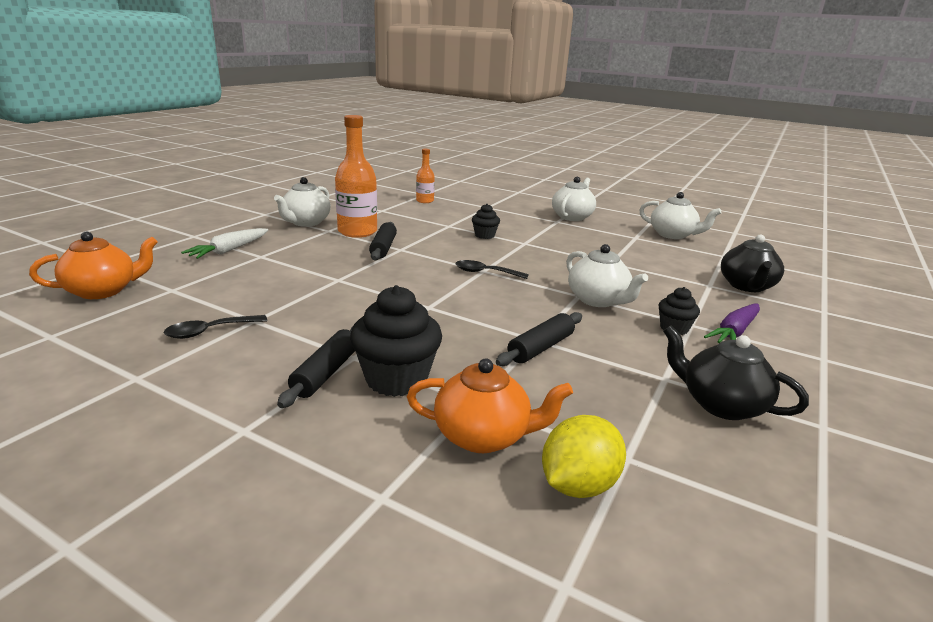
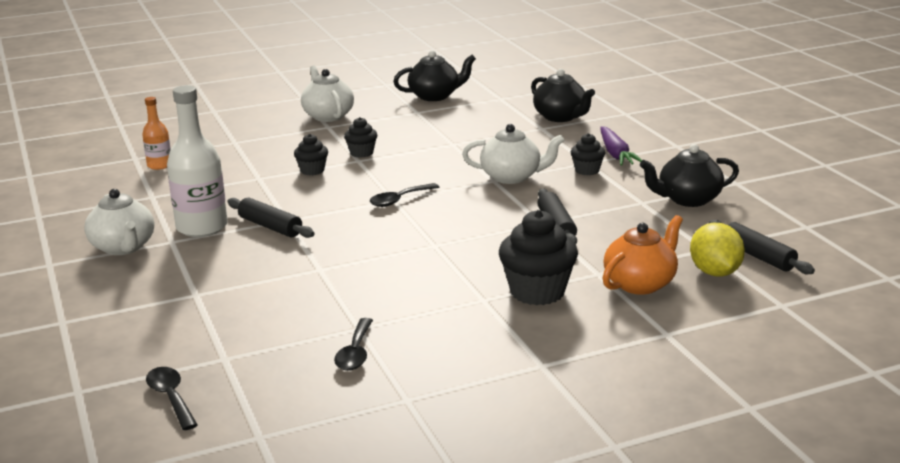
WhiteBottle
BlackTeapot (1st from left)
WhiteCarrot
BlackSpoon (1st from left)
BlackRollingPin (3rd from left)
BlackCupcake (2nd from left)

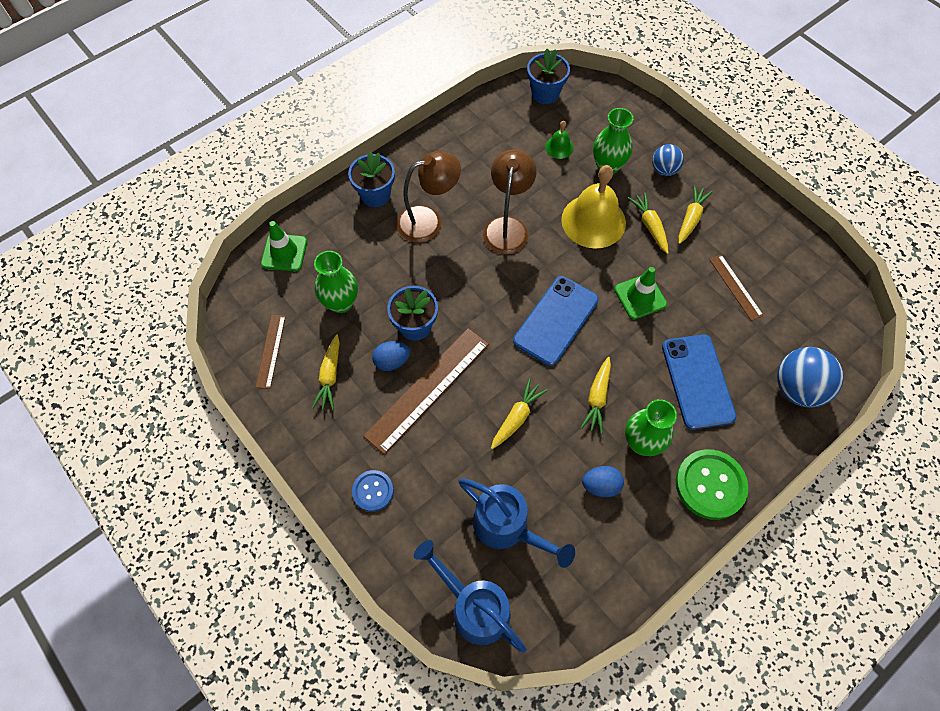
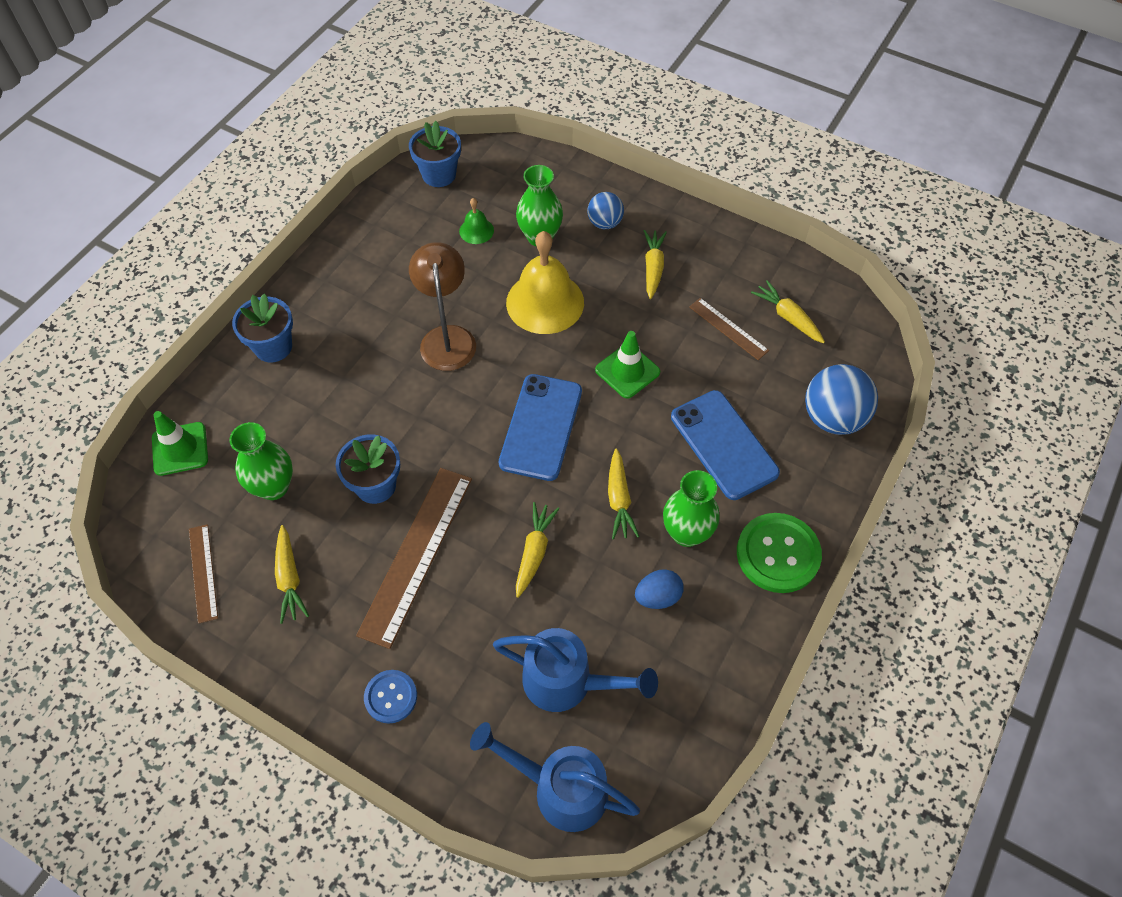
BrownLamp (1st from left in the first image)
YellowCarrot (5th from left)
BlueEgg (1st from left in the first image)

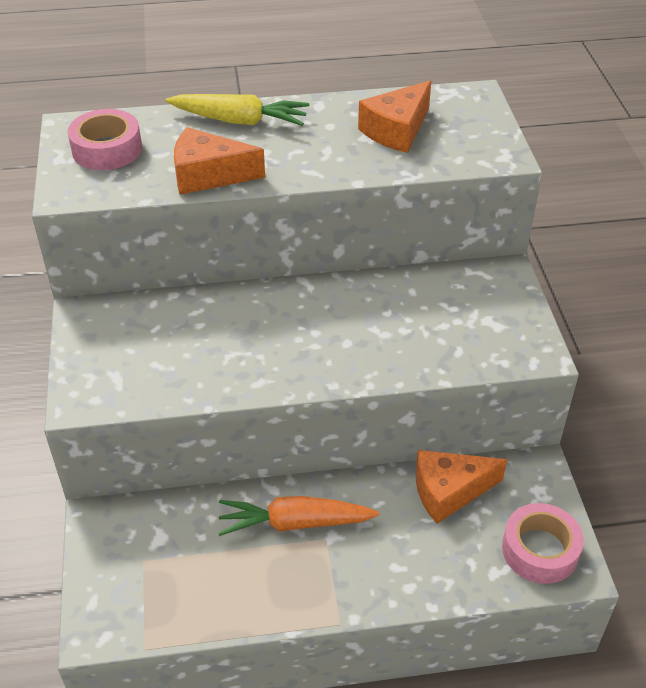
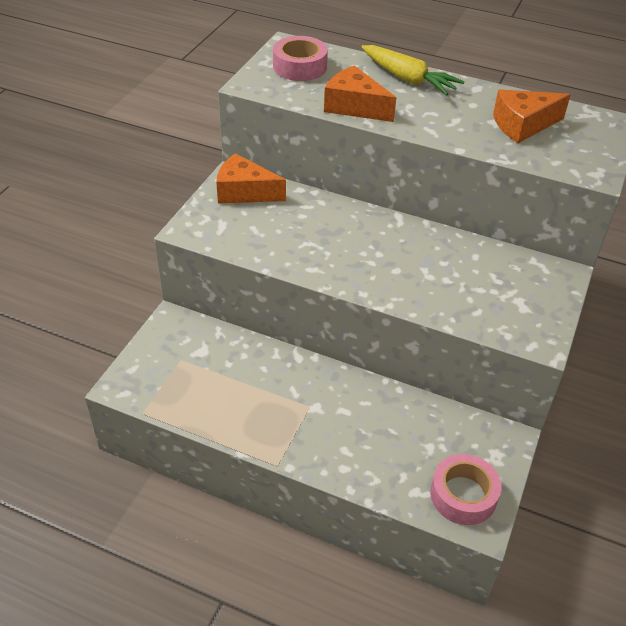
OrangeCheese (1st from left)
OrangeCarrot

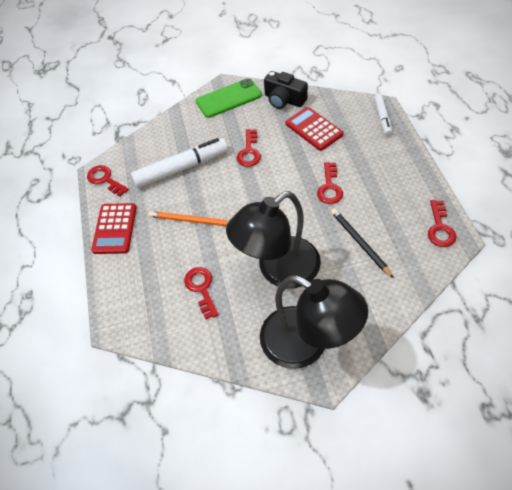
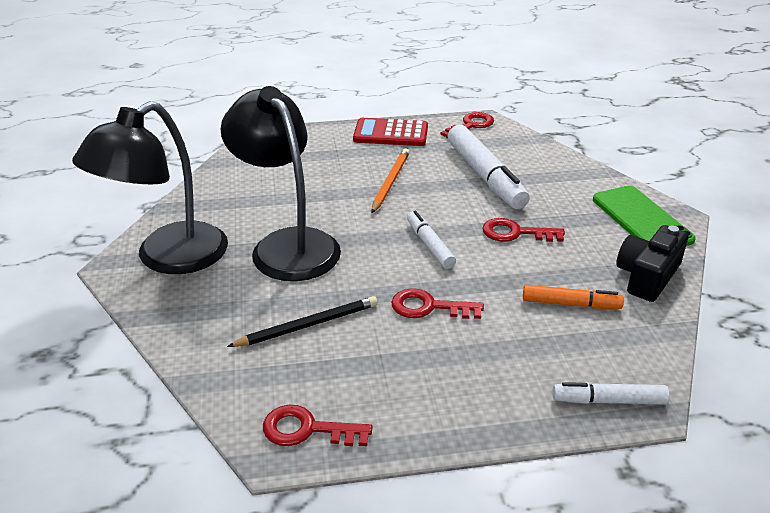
OrangeMarker
RedKey (2nd from left in the first image)
WhiteMarker (1st from left)

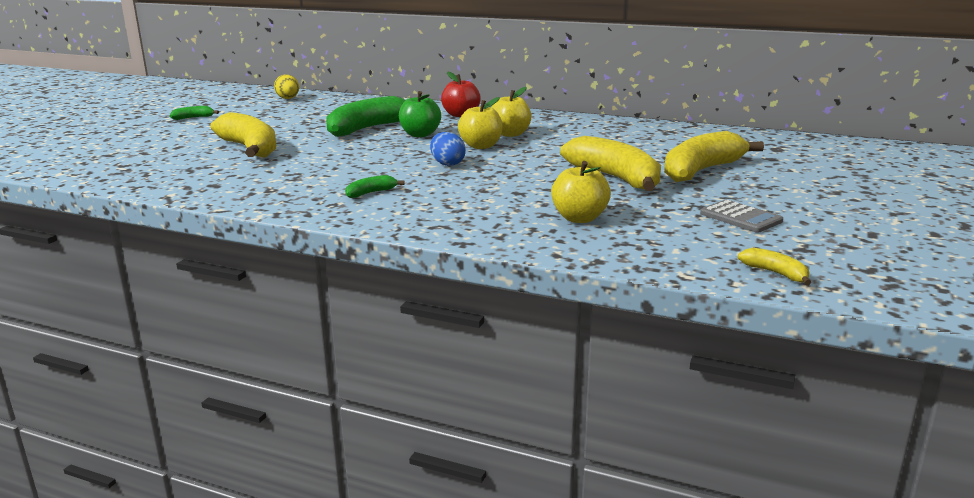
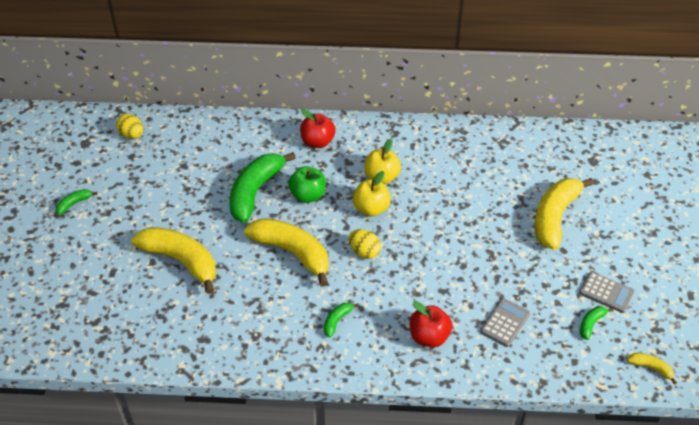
YellowEgg (2nd from left)
YellowBanana (2nd from left)
GreyCalculator (1st from left)
RedApple (2nd from left)
GreenBanana (4th from left)

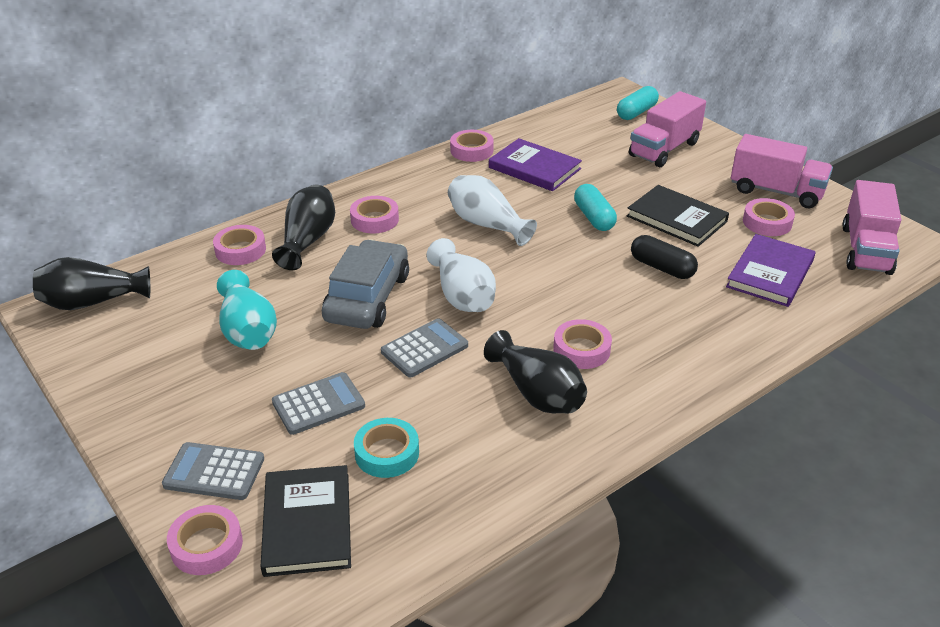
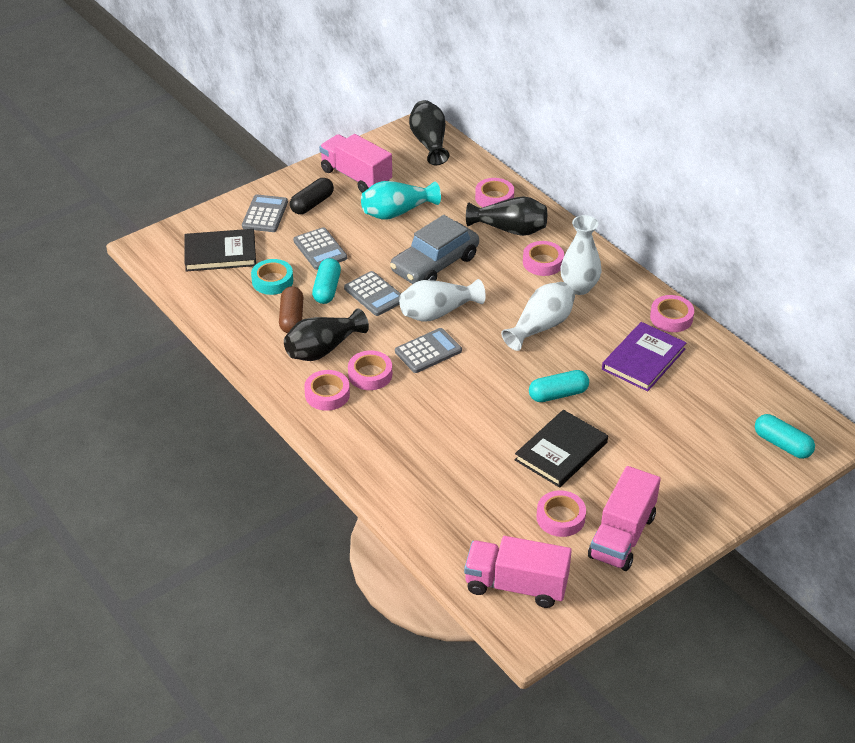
PinkTruck (1st from left)
PurpleBook (2nd from left in the first image)
BlackCapsule
GreyCar
PinkTape (1st from left)
WhiteVase (3rd from left)
TurquoiseCapsule (1st from left)
BrownCapsule
GreyCalculator (4th from left)

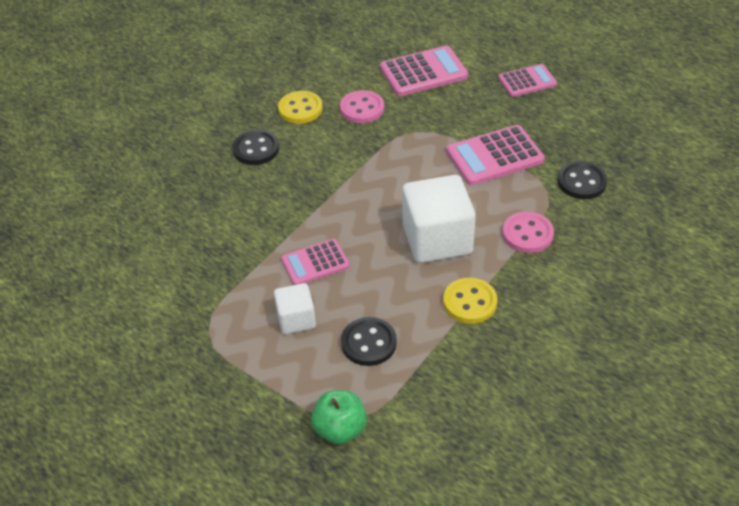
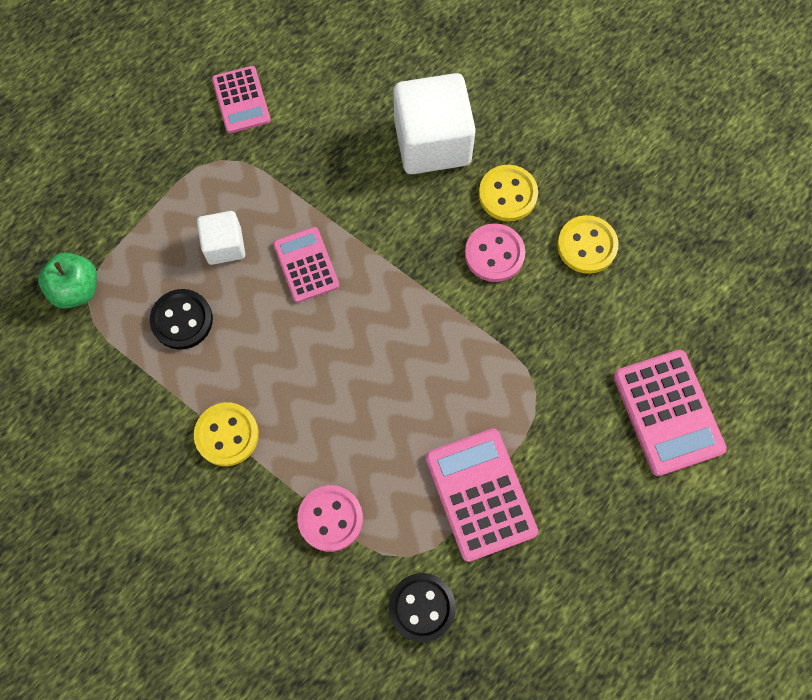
PinkCalculator (1st from left)
PinkButton (2nd from left)
YellowButton (2nd from left)
WhiteCube (2nd from left)

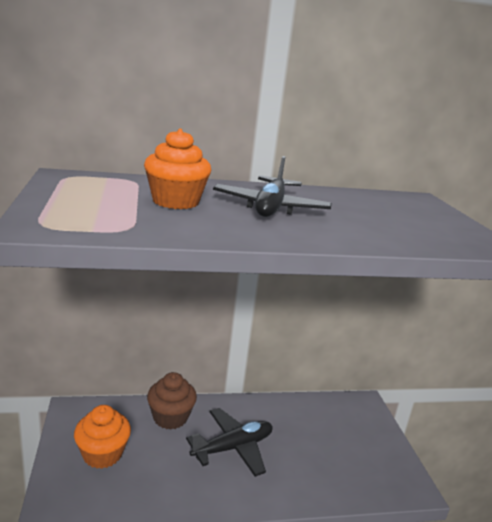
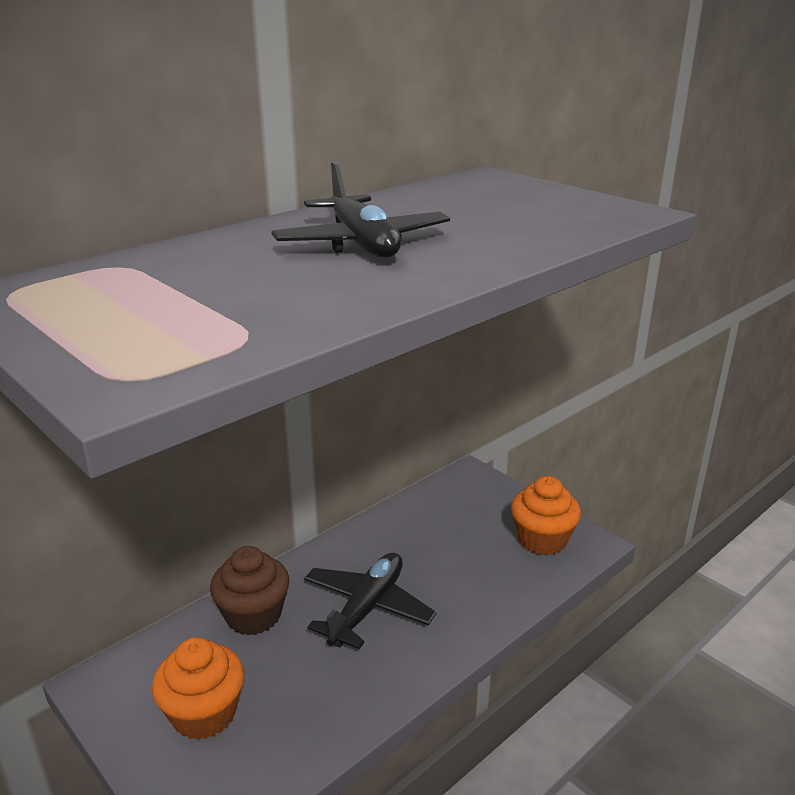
OrangeCupcake (2nd from left)

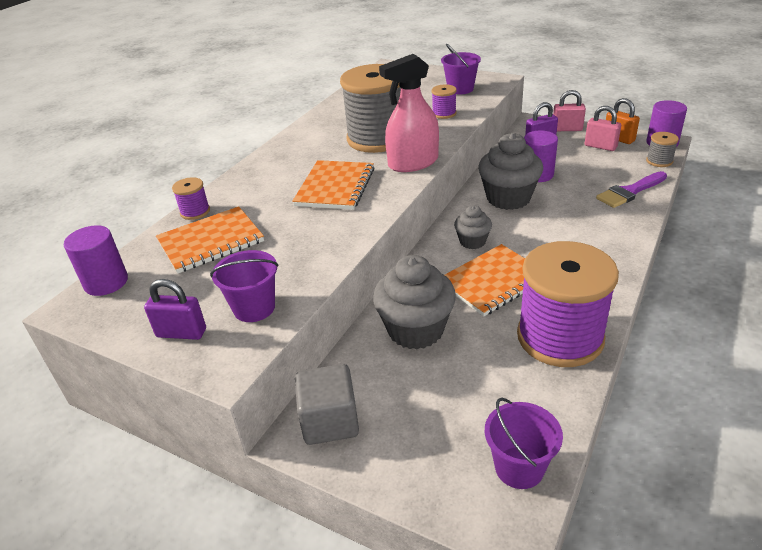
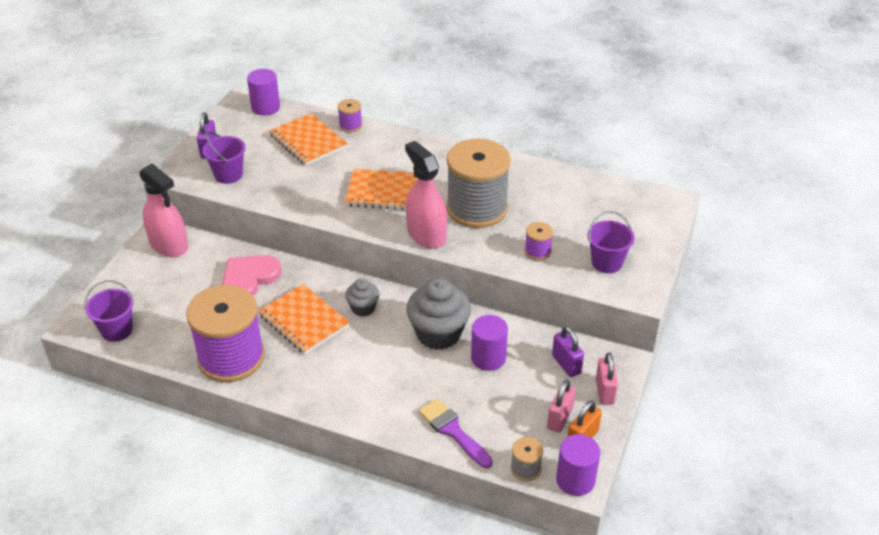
PinkHeart
PinkSprayBottle (1st from left)

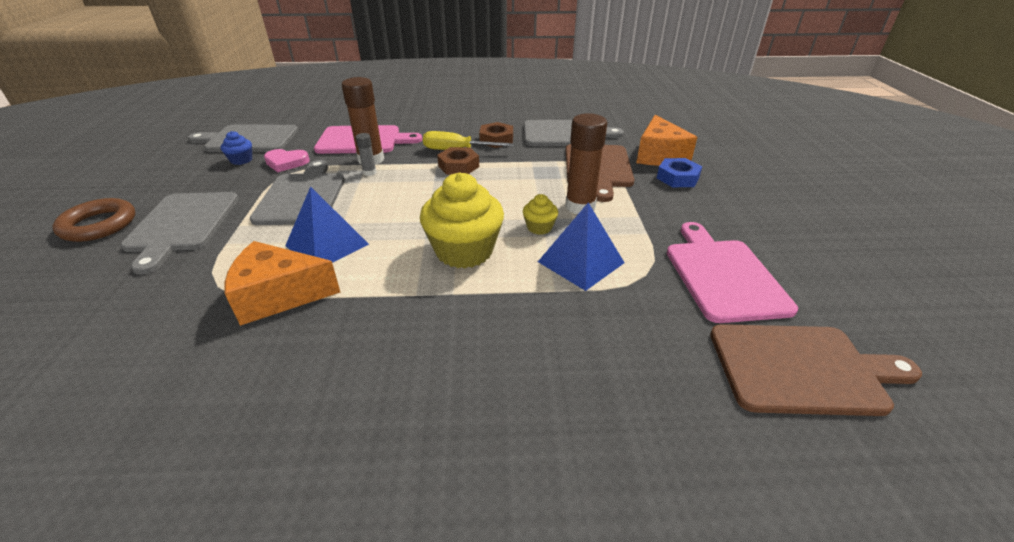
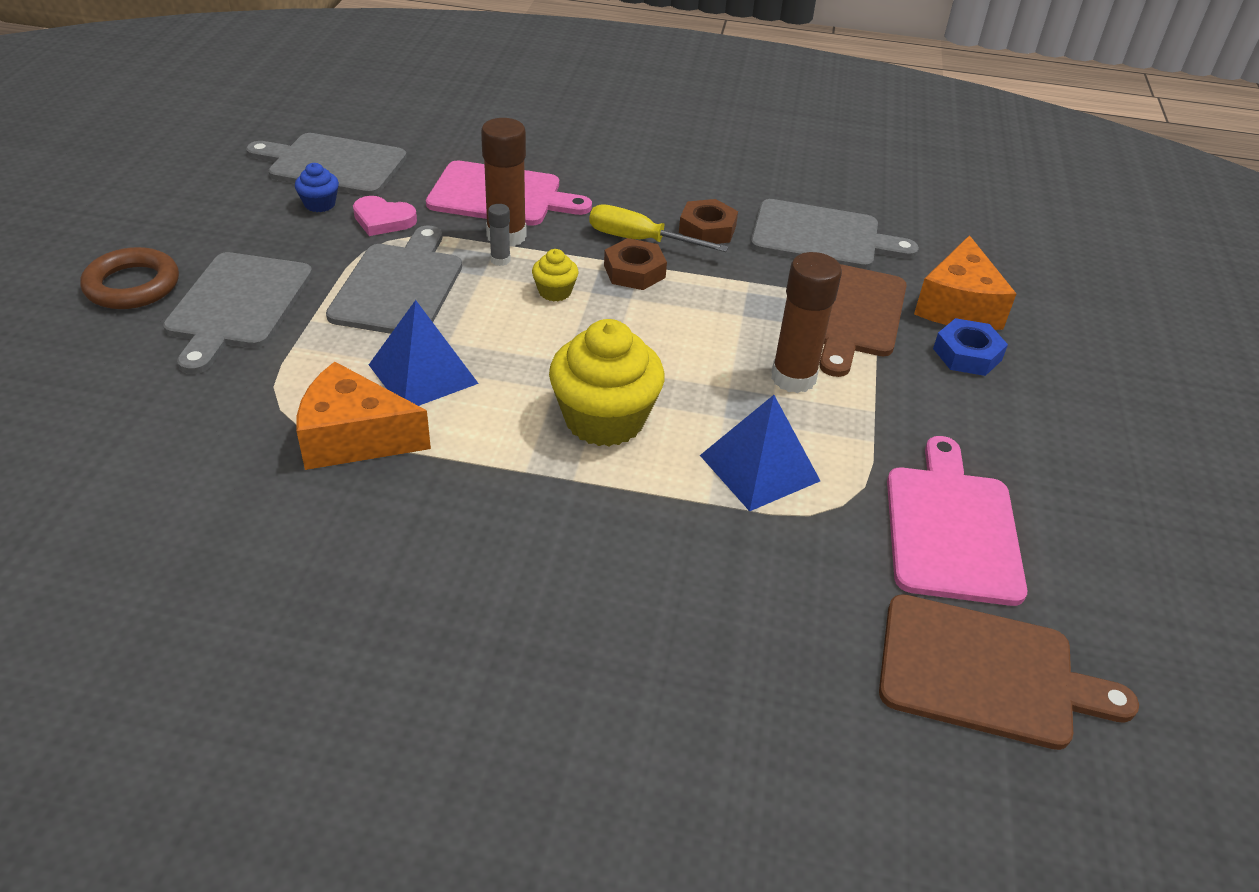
YellowCupcake (1st from left)

